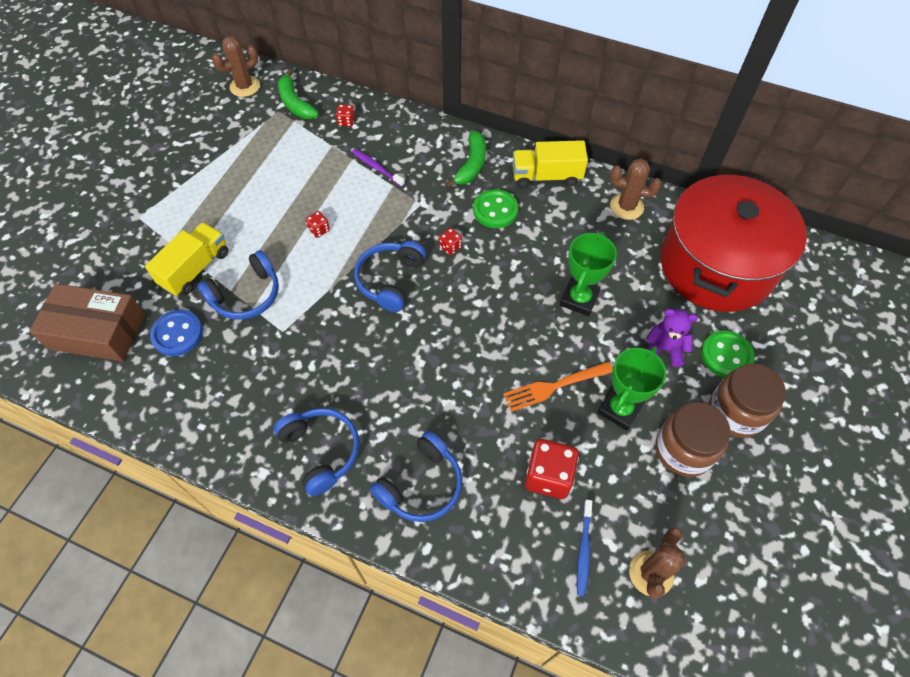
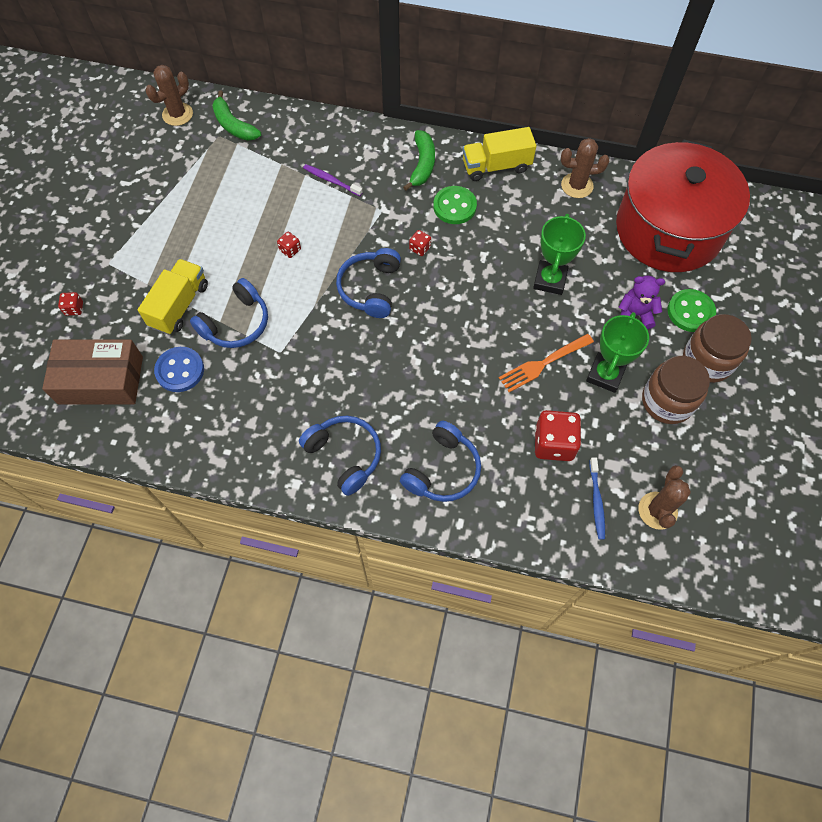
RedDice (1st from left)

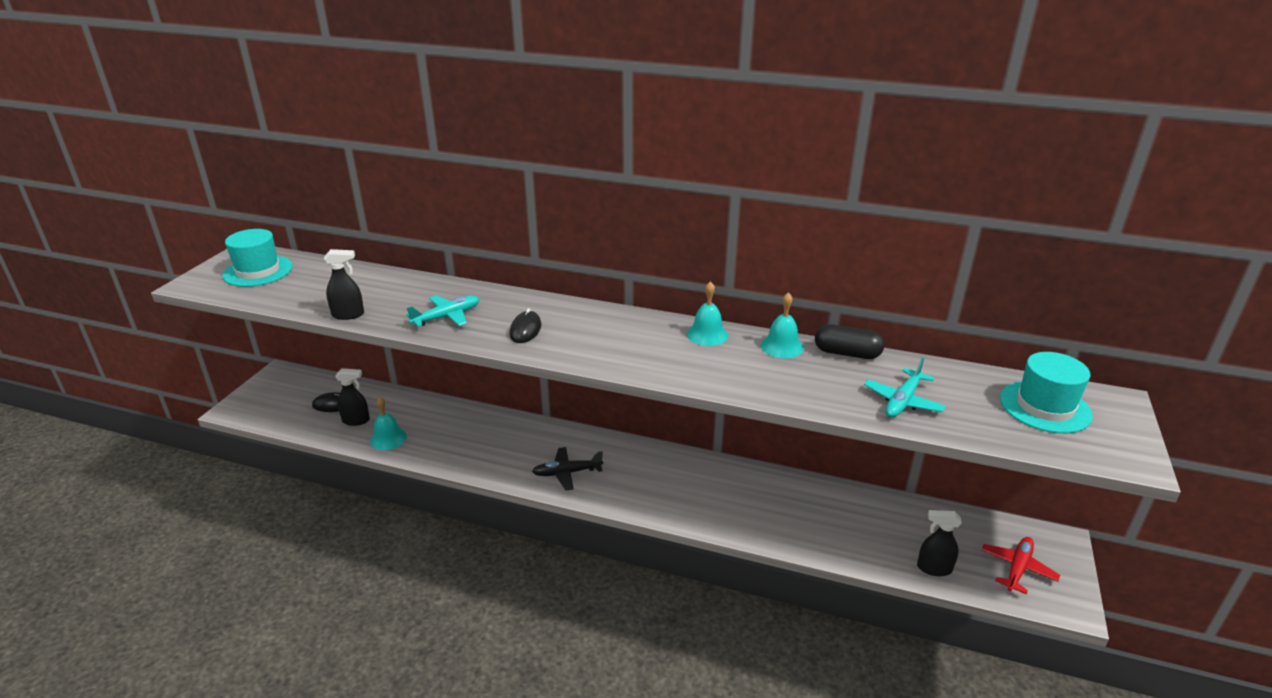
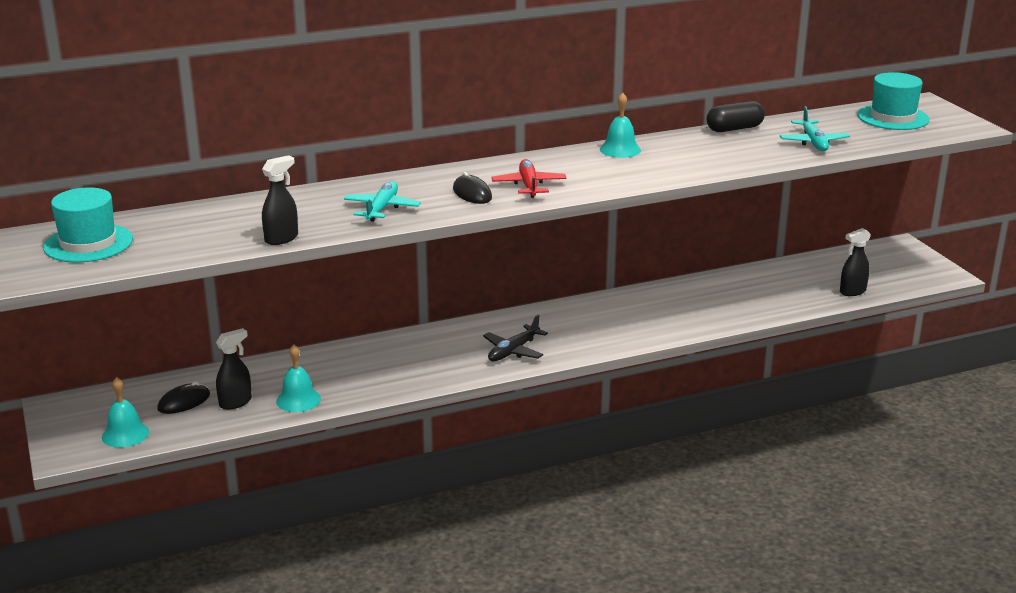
TurquoiseBell (1st from left)
RedPlane

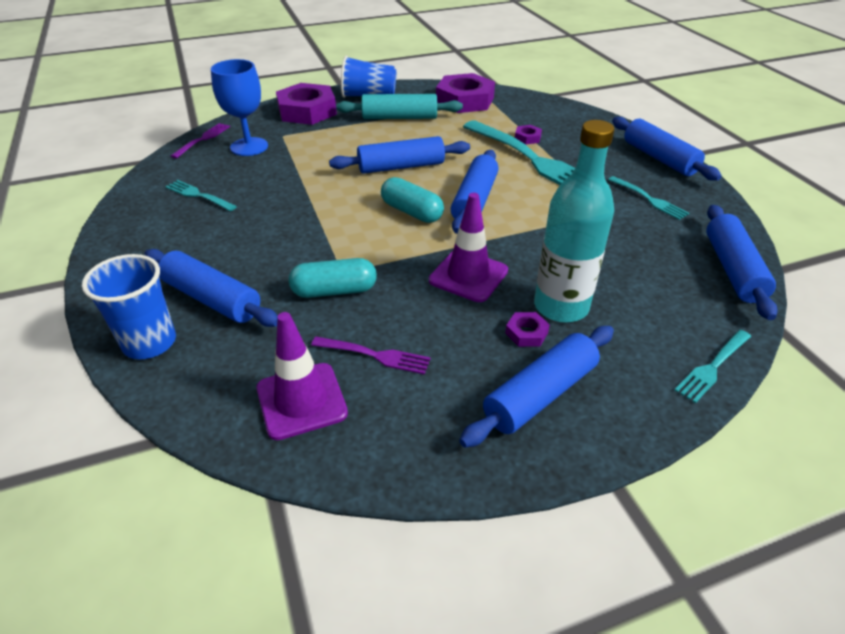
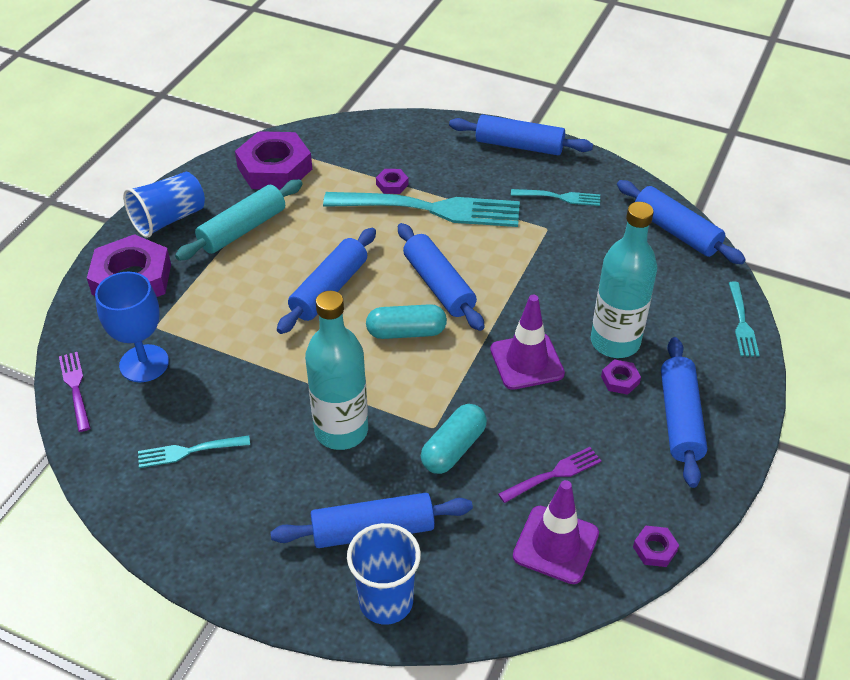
TurquoiseBottle (1st from left)
PurpleNut (5th from left)

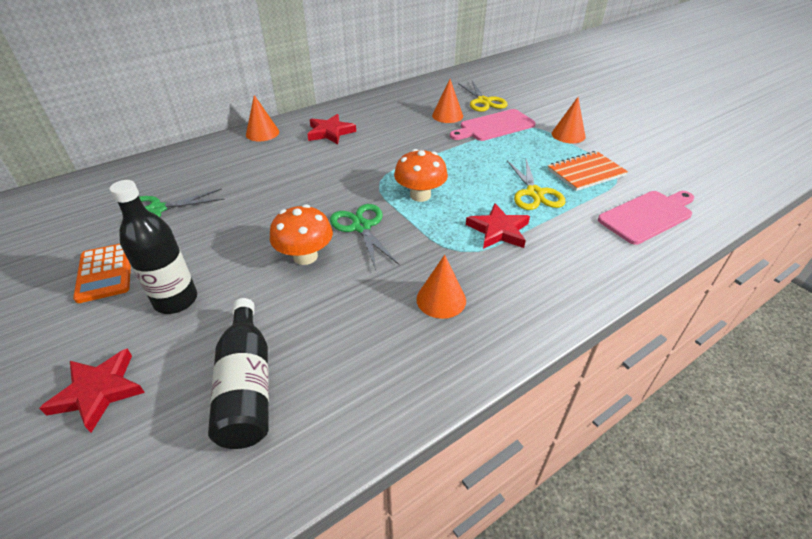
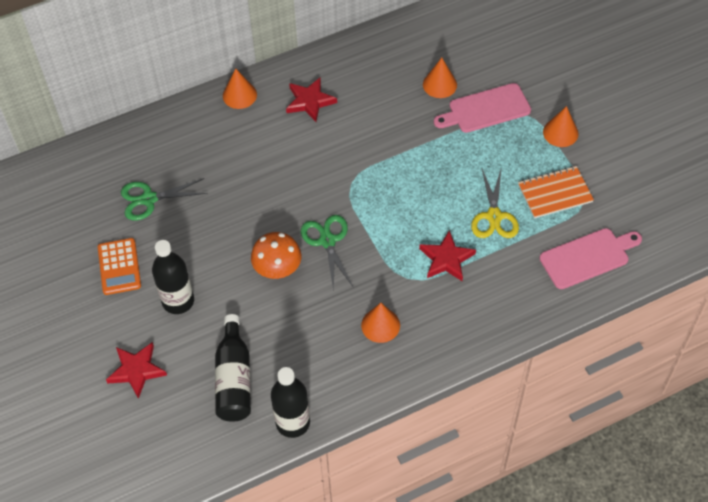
YellowScissors (1st from left in the first image)
OrangeMushroom (2nd from left in the first image)
BlackBottle (3rd from left)

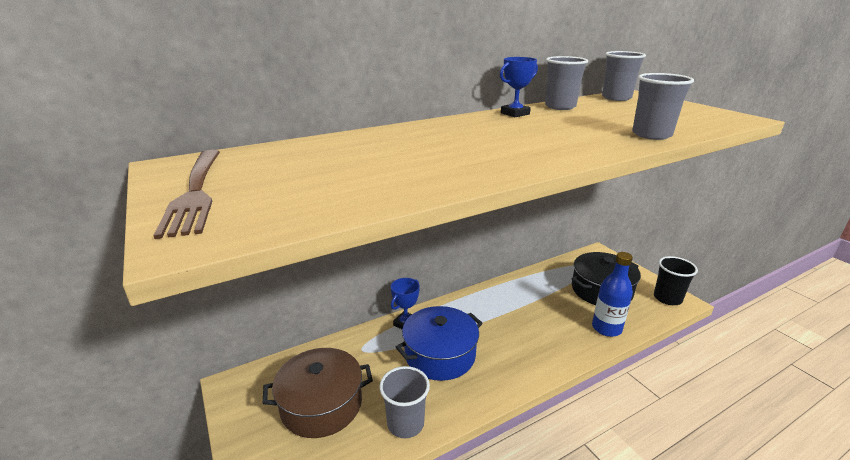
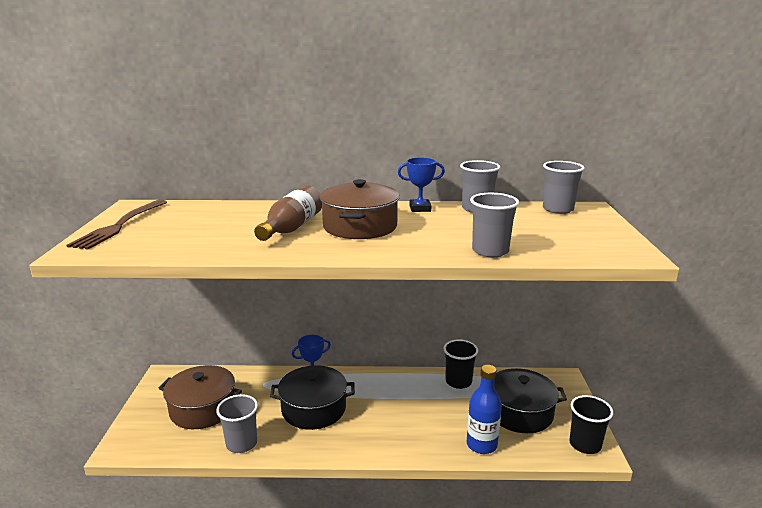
BlackPot (1st from left)
BrownPot (2nd from left)
BrownBottle
BlackCup (1st from left)

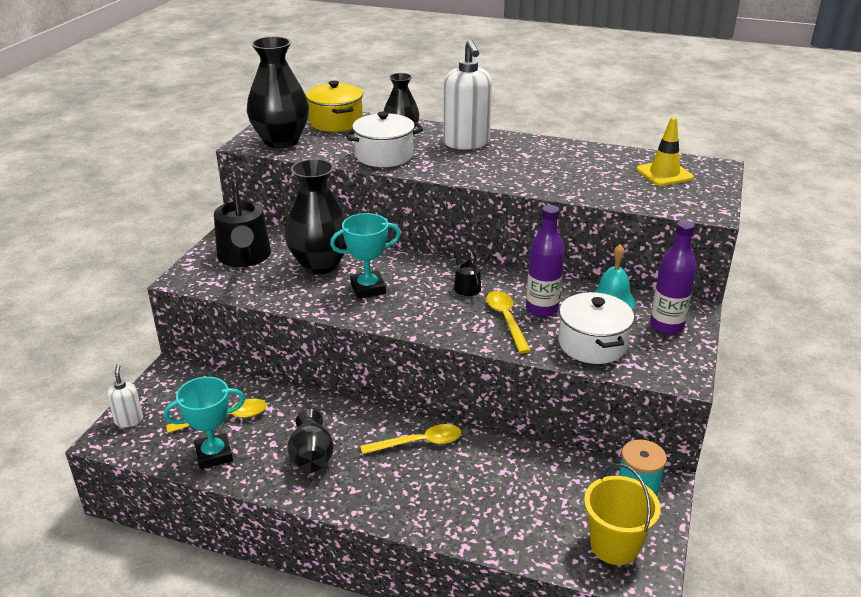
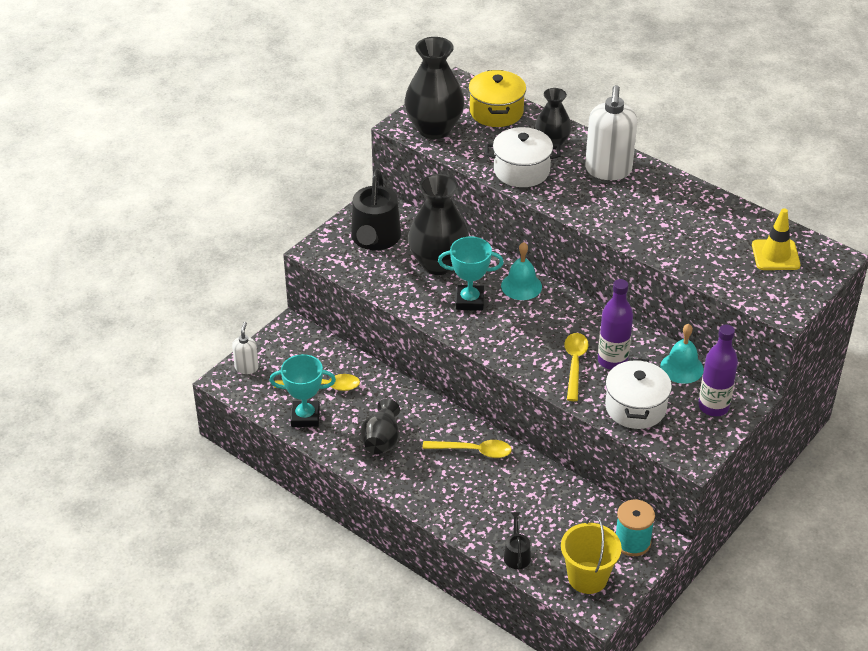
BlackWateringCan (2nd from left)
TurquoiseBell (1st from left)

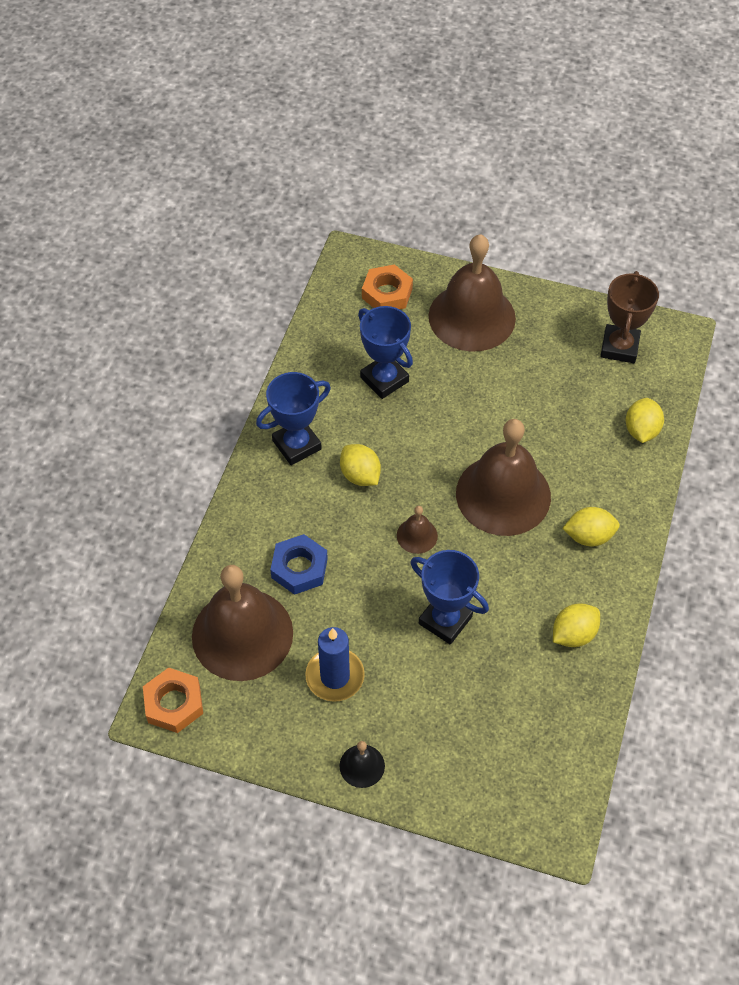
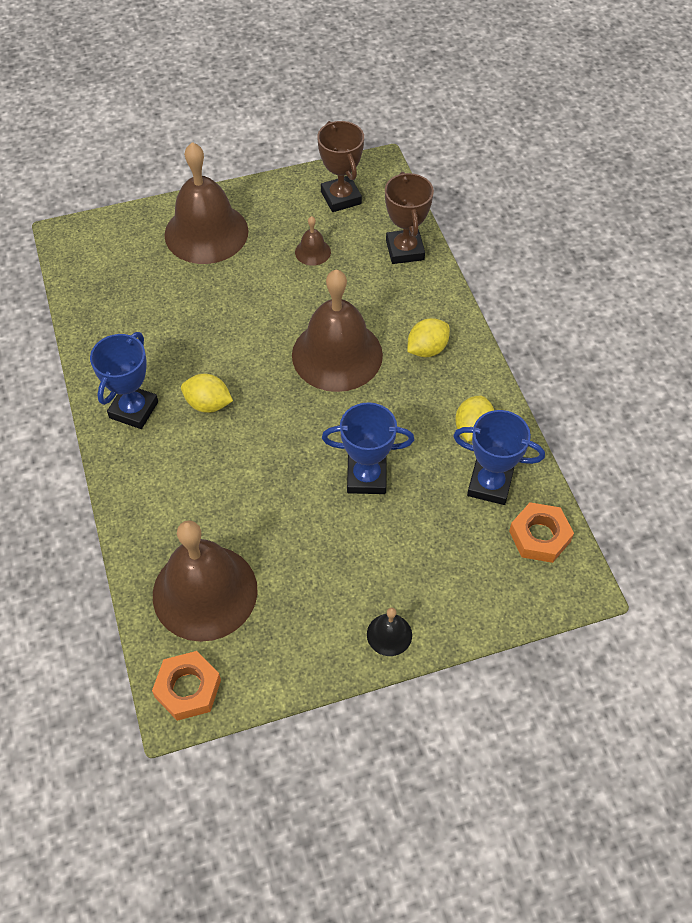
OrangeNut (2nd from left)
BlueTrophy (3rd from left)
BrownTrophy (2nd from left)
BrownBell (3rd from left)
BlueNut
BlueCandle

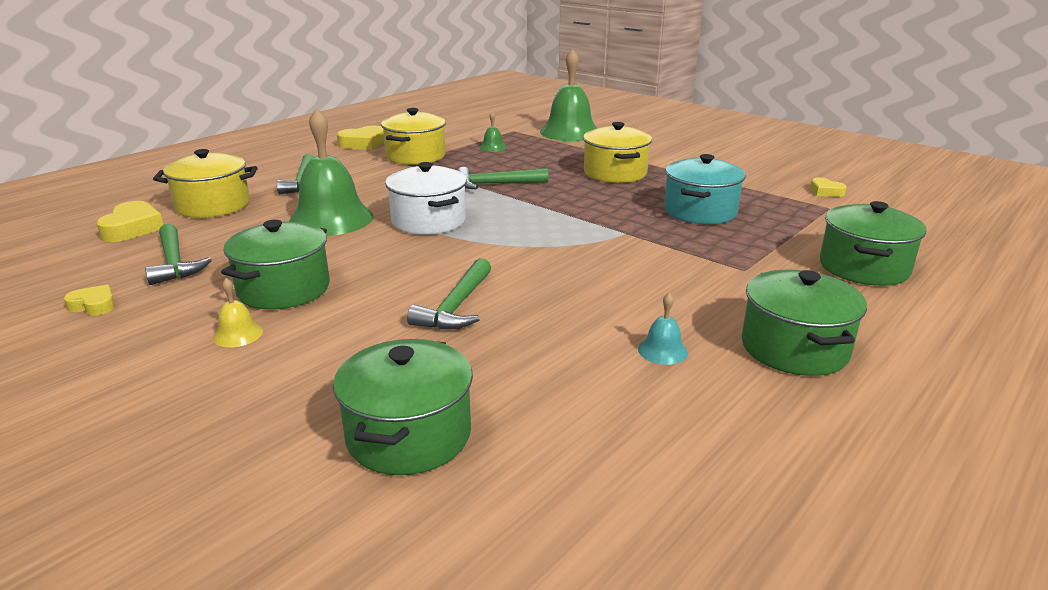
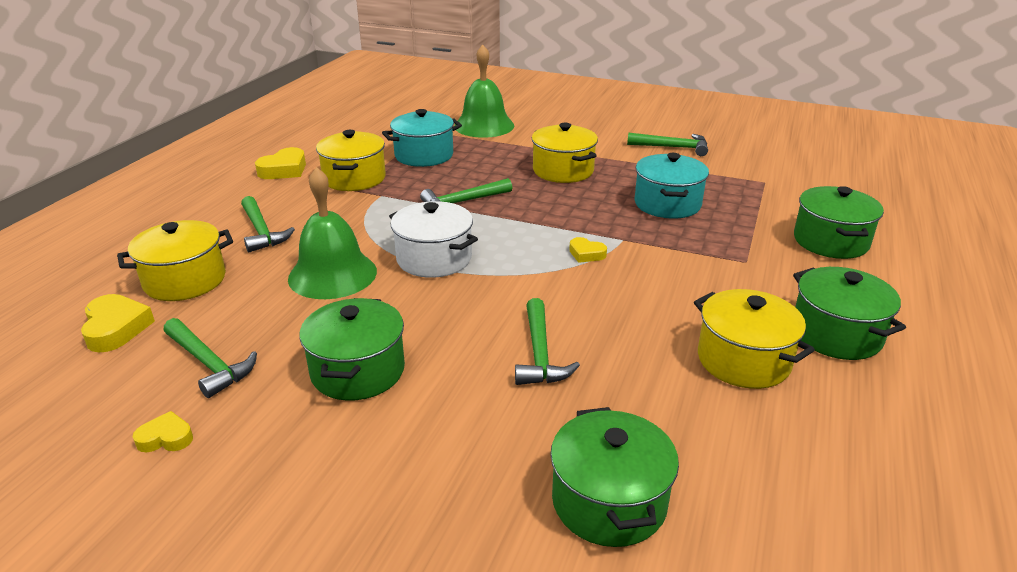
TurquoisePot (1st from left)
YellowHeart (4th from left)
YellowBell
YellowPot (4th from left)
GreenHammer (5th from left)

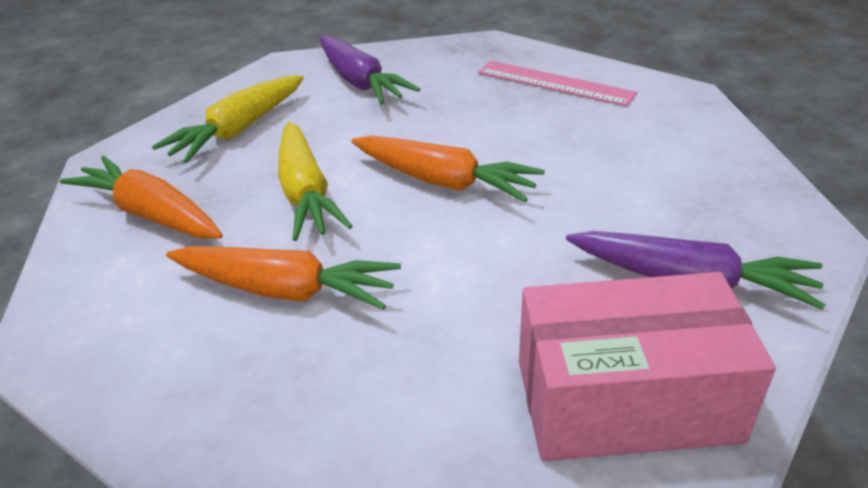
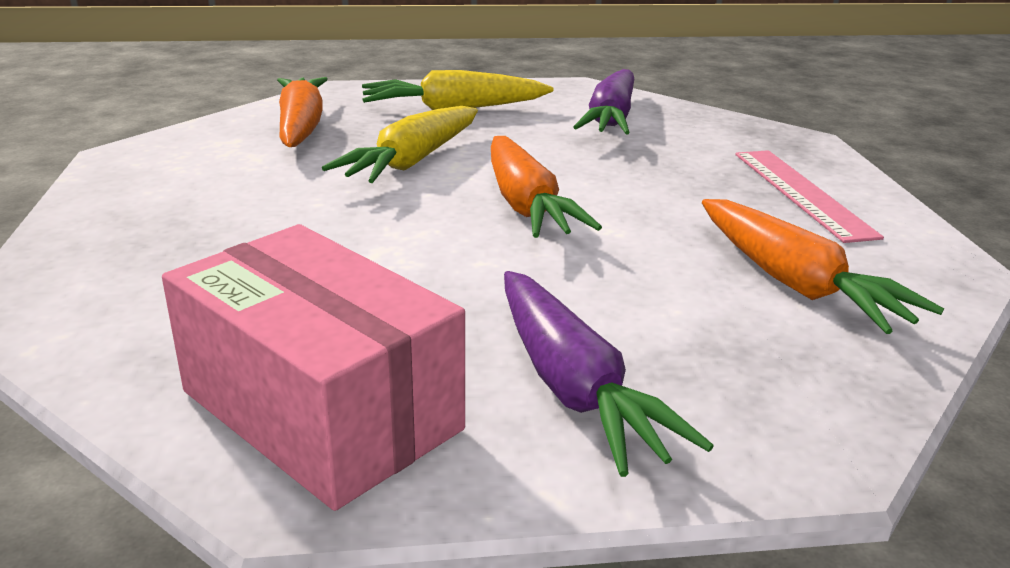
OrangeCarrot (3rd from left)

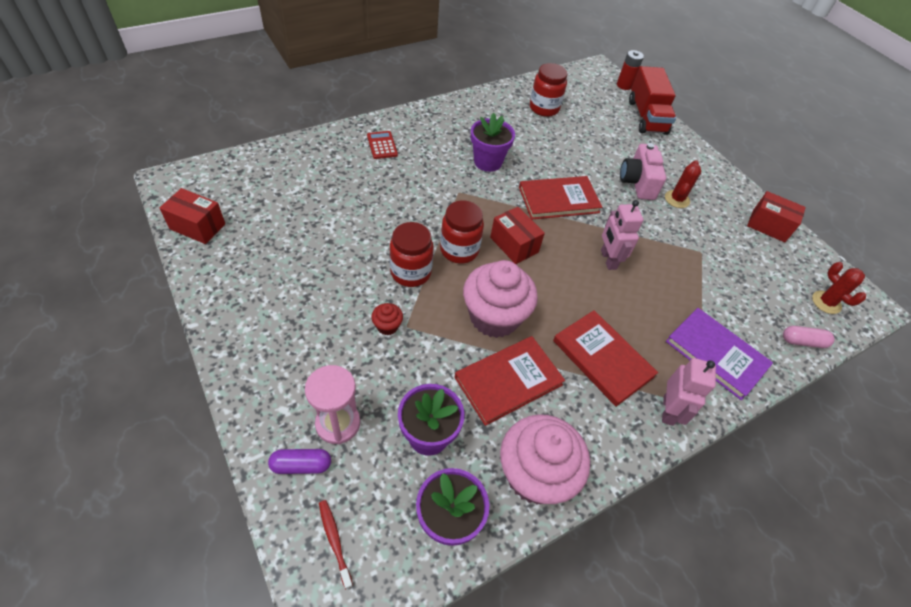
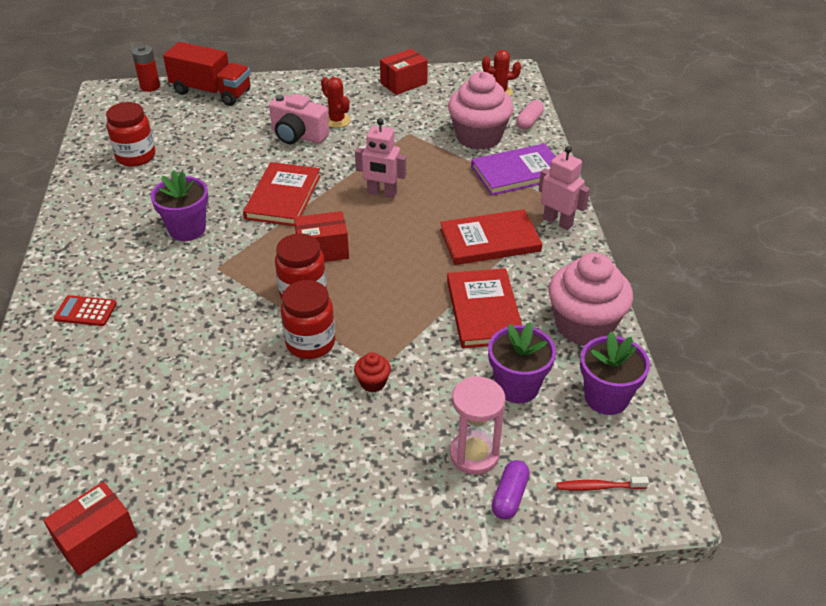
PinkCupcake (1st from left)

